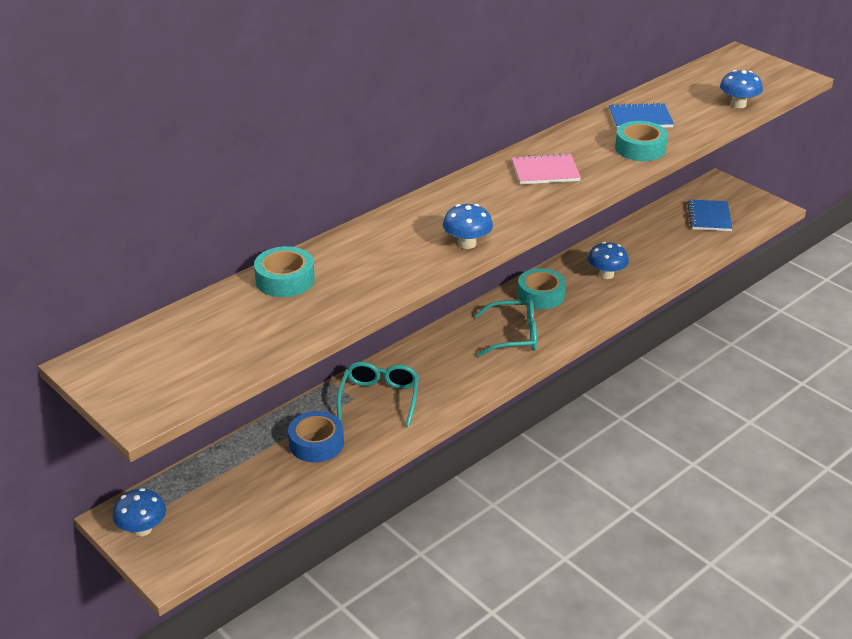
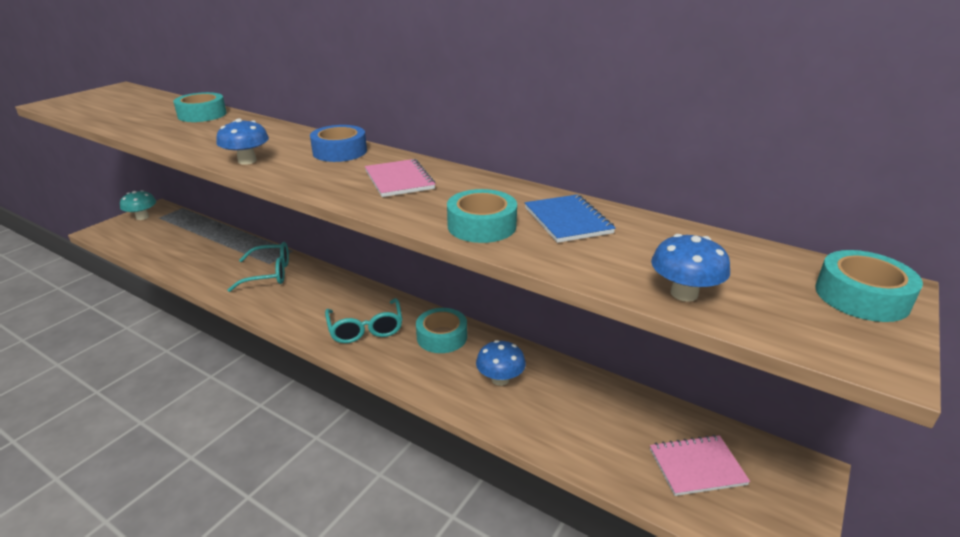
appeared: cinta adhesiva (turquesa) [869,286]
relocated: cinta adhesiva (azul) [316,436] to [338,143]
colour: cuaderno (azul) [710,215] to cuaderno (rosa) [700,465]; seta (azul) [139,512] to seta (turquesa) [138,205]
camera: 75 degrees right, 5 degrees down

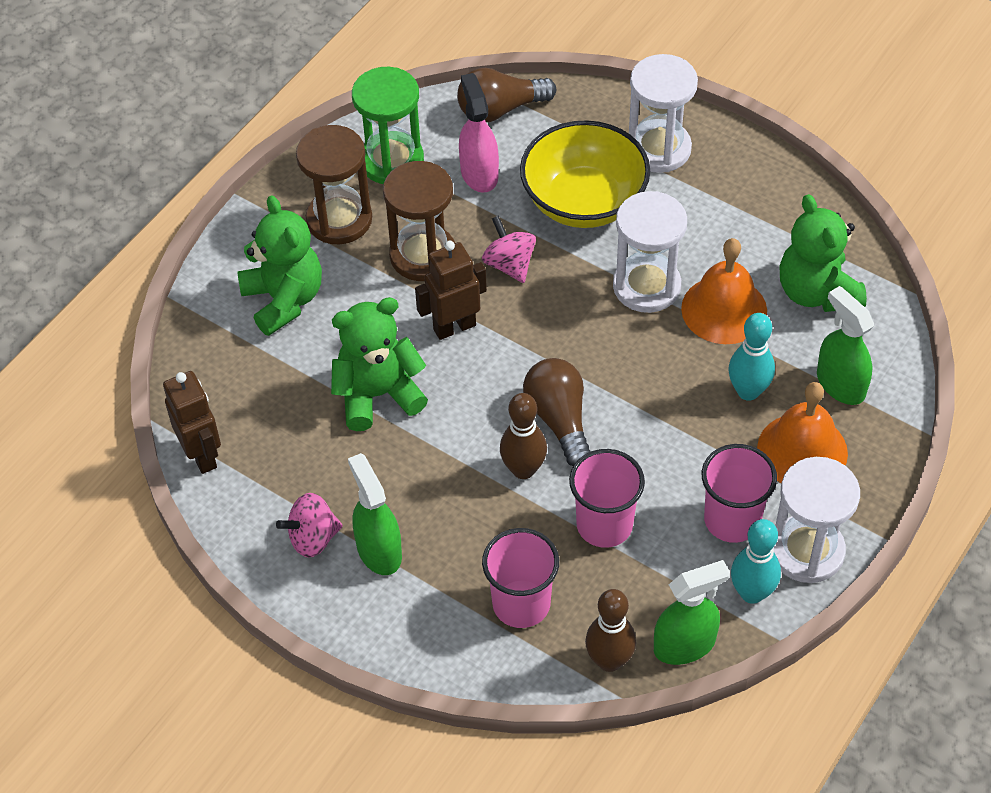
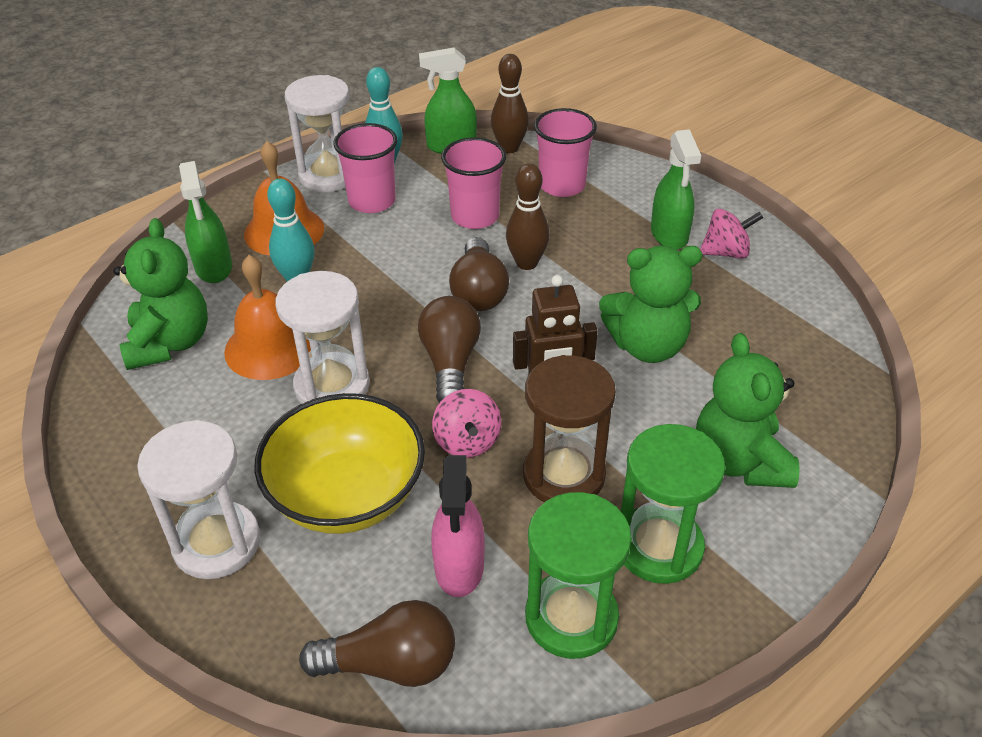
missing: robot (marrón) [192,422]
appeared: bombilla (marrón) [449,349]
colour: reloj de arena (marrón) [334,184] to reloj de arena (verde) [673,504]
camera: 165 degrees left, 10 degrees down

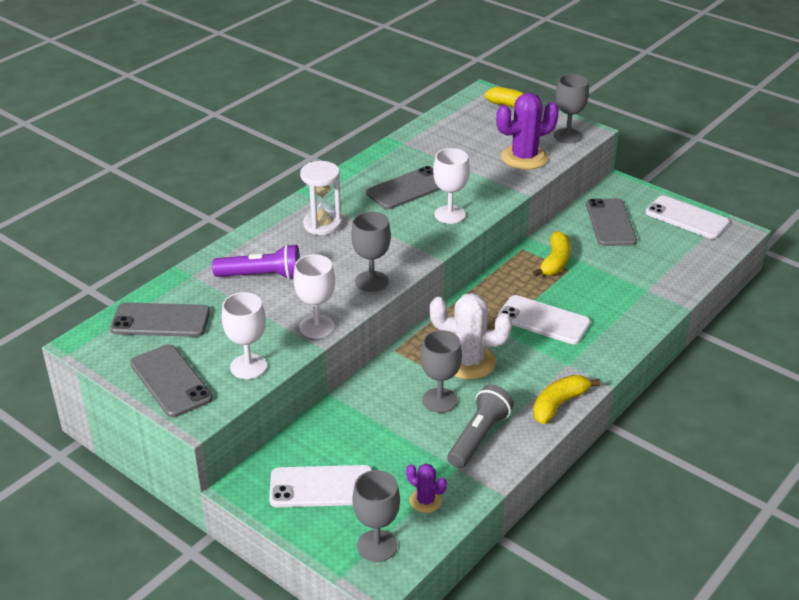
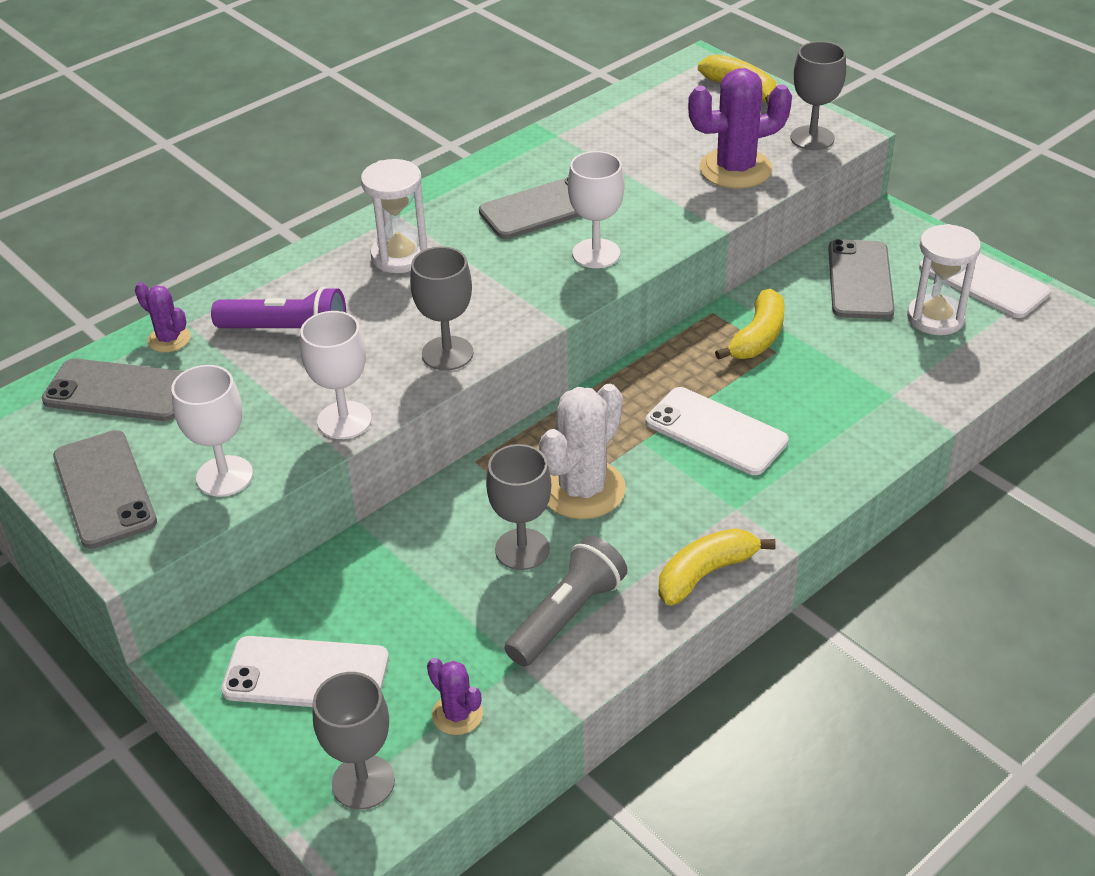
appeared: reloj de arena (blanco) [944,279]; cactus (morado) [163,317]
spun: cactus (blanco) [471,336] = [582,451] 75 degrees counterclockwise
camera: 10 degrees right, 5 degrees up

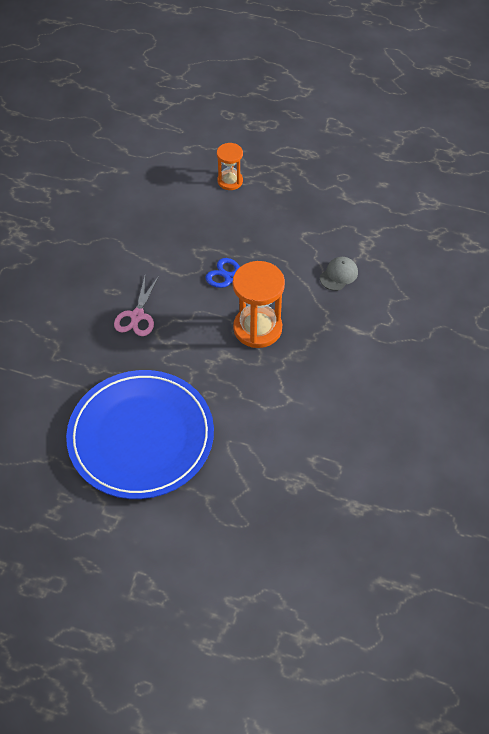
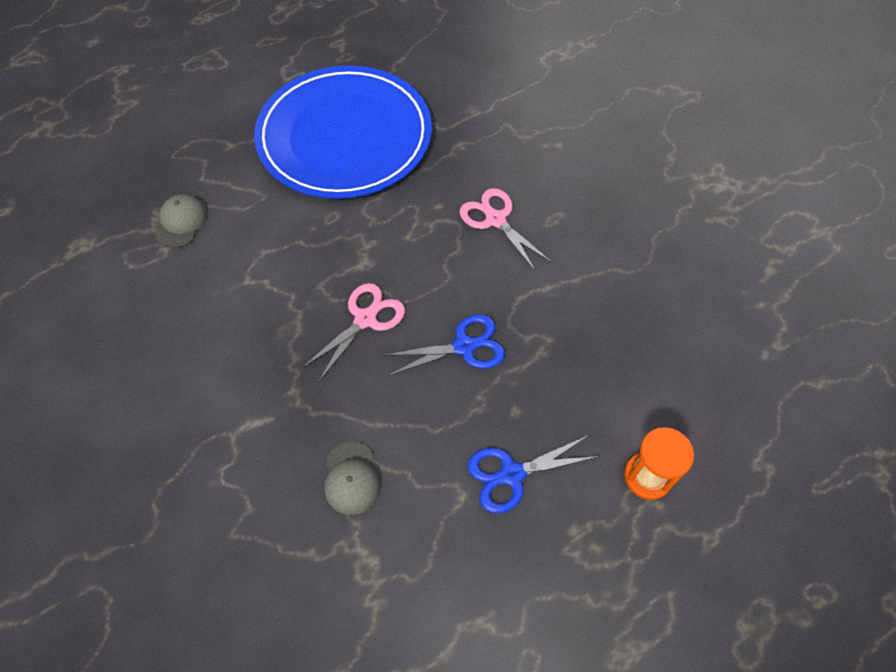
appeared: gorra (gris) [181,221]; tijeras (azul) [533,474]
exchanged: reloj de arena (naranja) [259,304] to tijeras (rosa) [353,332]
camera: 130 degrees right, 5 degrees up

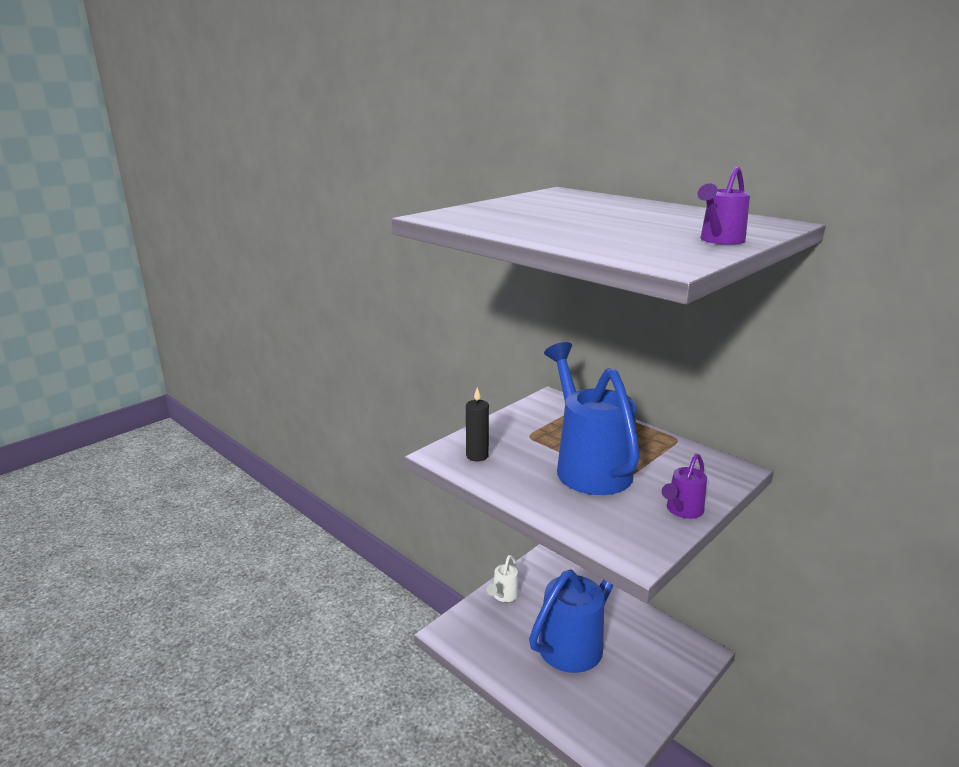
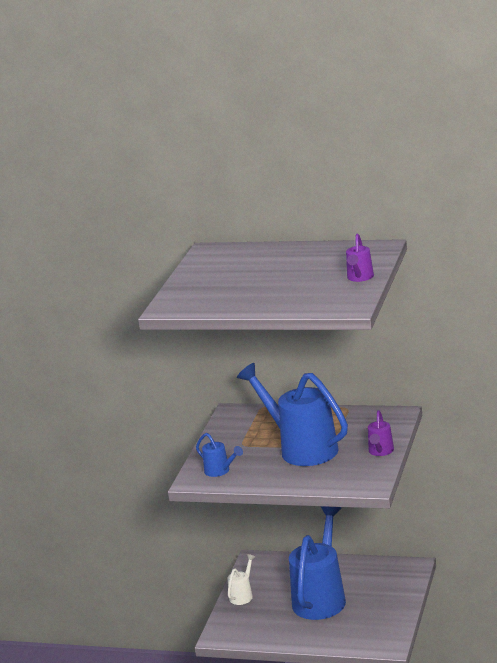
exchanged: vela (negro) [477,424] to regadera (azul) [219,455]
spun: regadera (blanco) [503,578] = [241,579] 150 degrees counterclockwise
camera: 25 degrees left, 0 degrees up

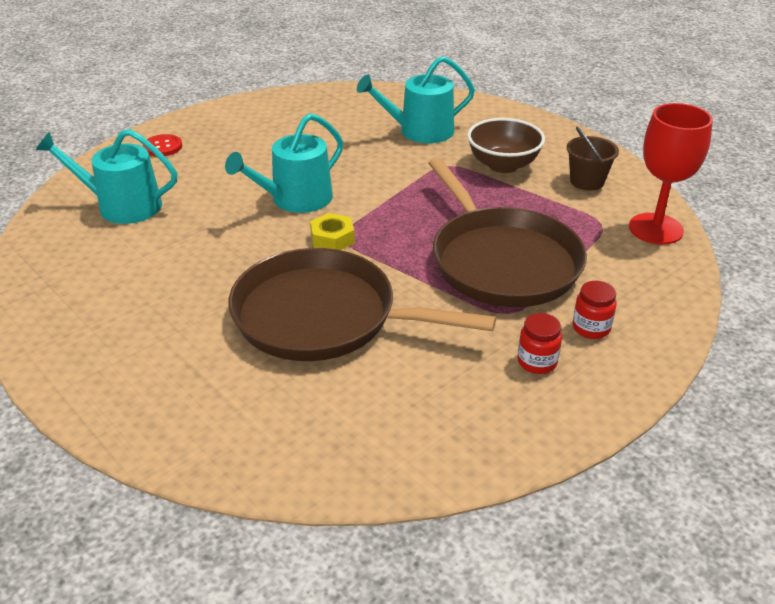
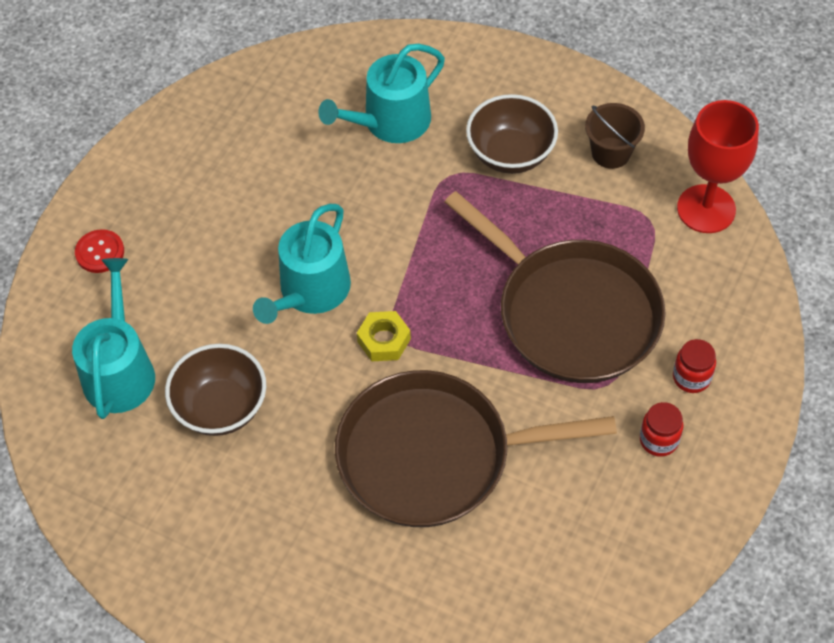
appeared: cuenco (marrón) [215,390]
spun: regadera (turquesa) [106,176] = [113,338] 105 degrees clockwise
camera: 20 degrees left, 20 degrees up

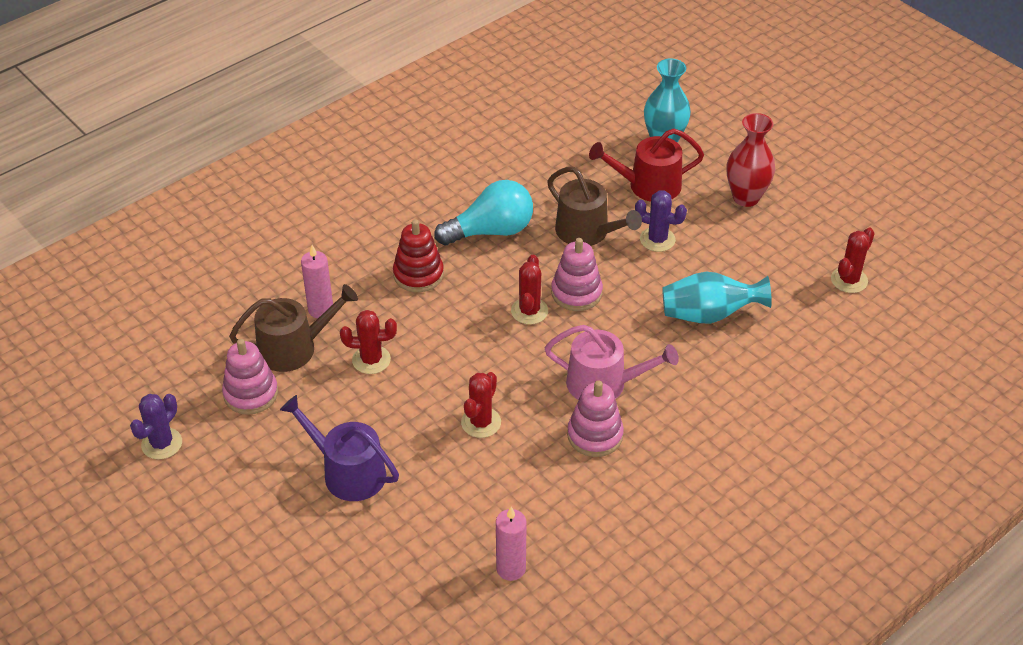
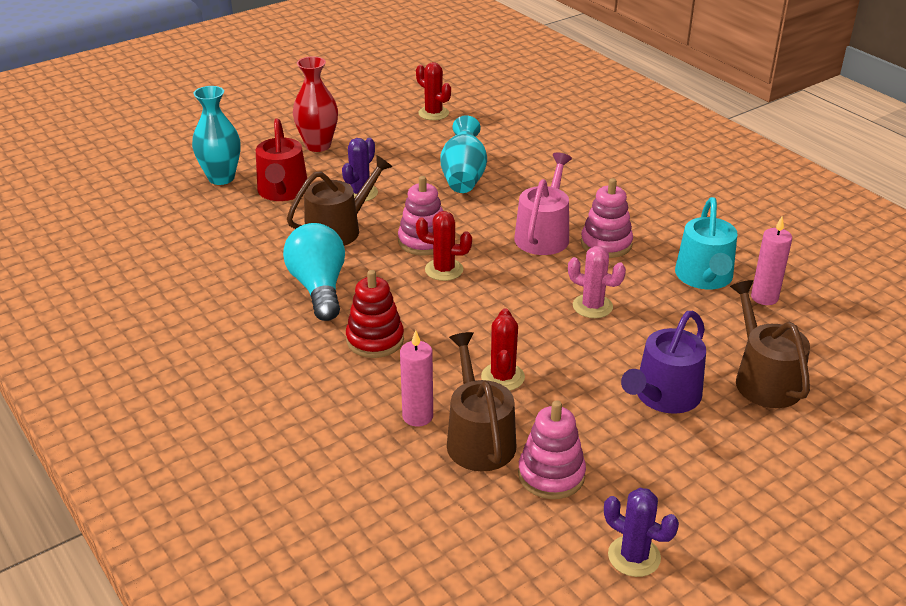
appeared: regadera (turquesa) [706,243]; regadera (marrón) [770,344]
colour: cactus (rojo) [481,405] to cactus (rosa) [597,282]
camera: 85 degrees left, 10 degrees down

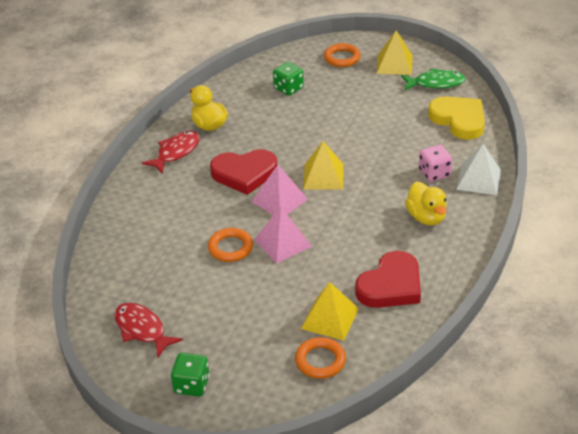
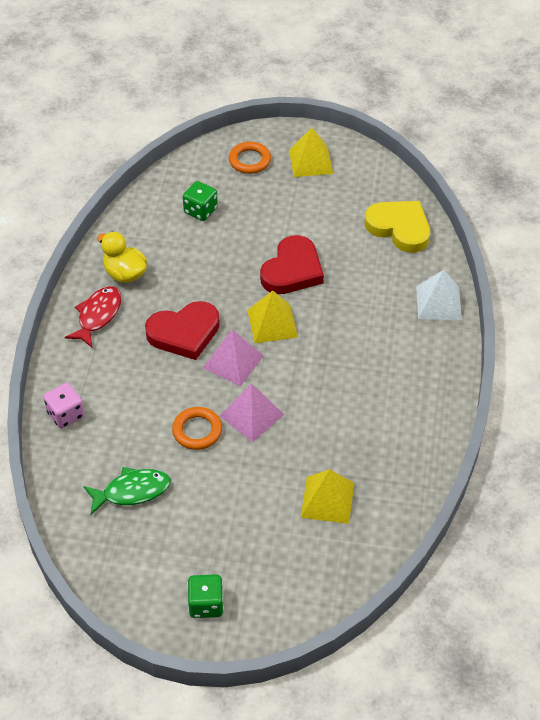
missing: pato (amarillo) [426,204]; pez (rojo) [148,330]; anillo (naranja) [320,358]
relocated: pez (verde) [433,79] to [127,491]; dado (rosa) [436,163] to [63,406]; corazón (rojo) [388,279] to [292,264]
camera: 15 degrees left, 10 degrees up

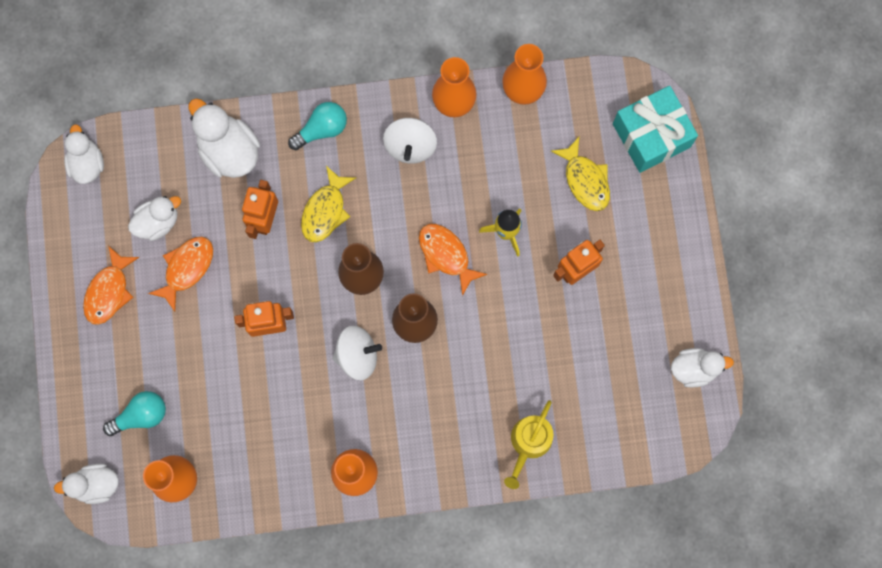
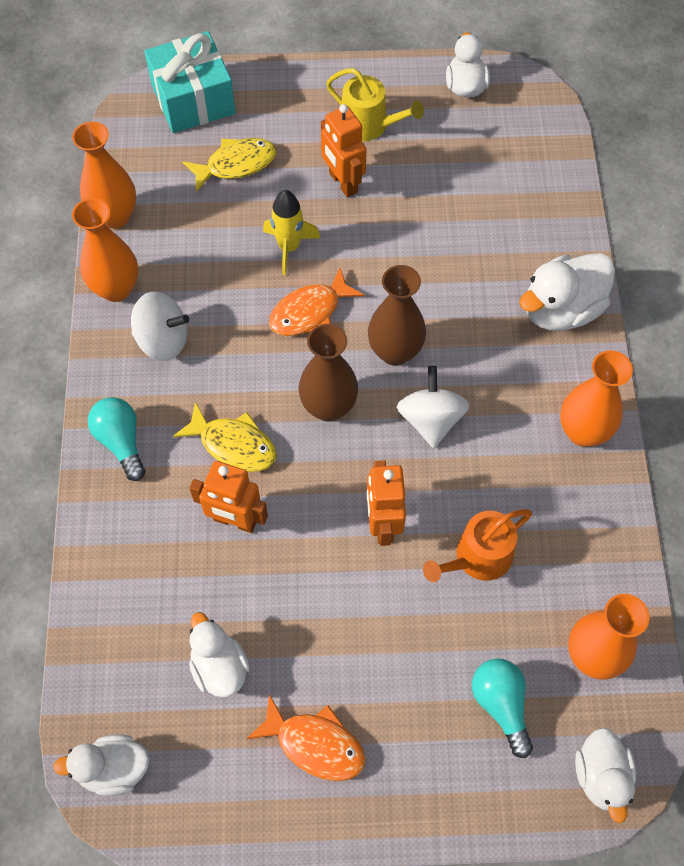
missing: pez (naranja) [180,274]
appeared: regadera (naranja) [477,545]
relocated: pato (blanco) [224,138] to [567,292]; regadera (amarillo) [529,444] to [375,104]
camera: 85 degrees left, 15 degrees down

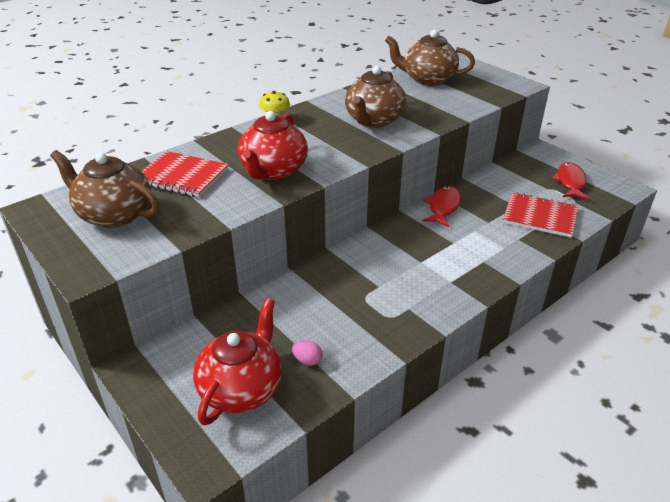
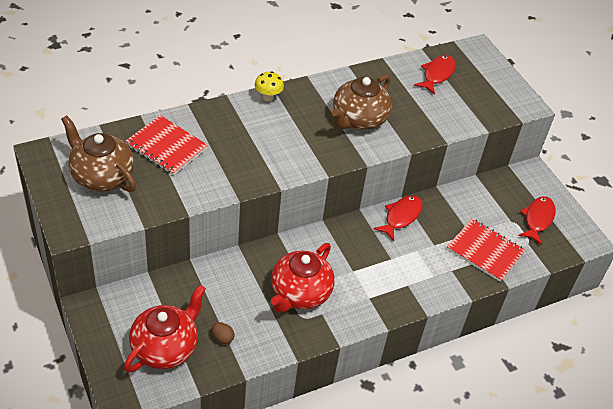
relocated: tetera (rojo) [273,145] to [303,278]
exchanged: tetera (marrón) [430,58] to pez (rojo) [435,75]
colour: huevo (rosa) [307,353] to huevo (marrón) [223,333]
camera: 10 degrees right, 10 degrees up

